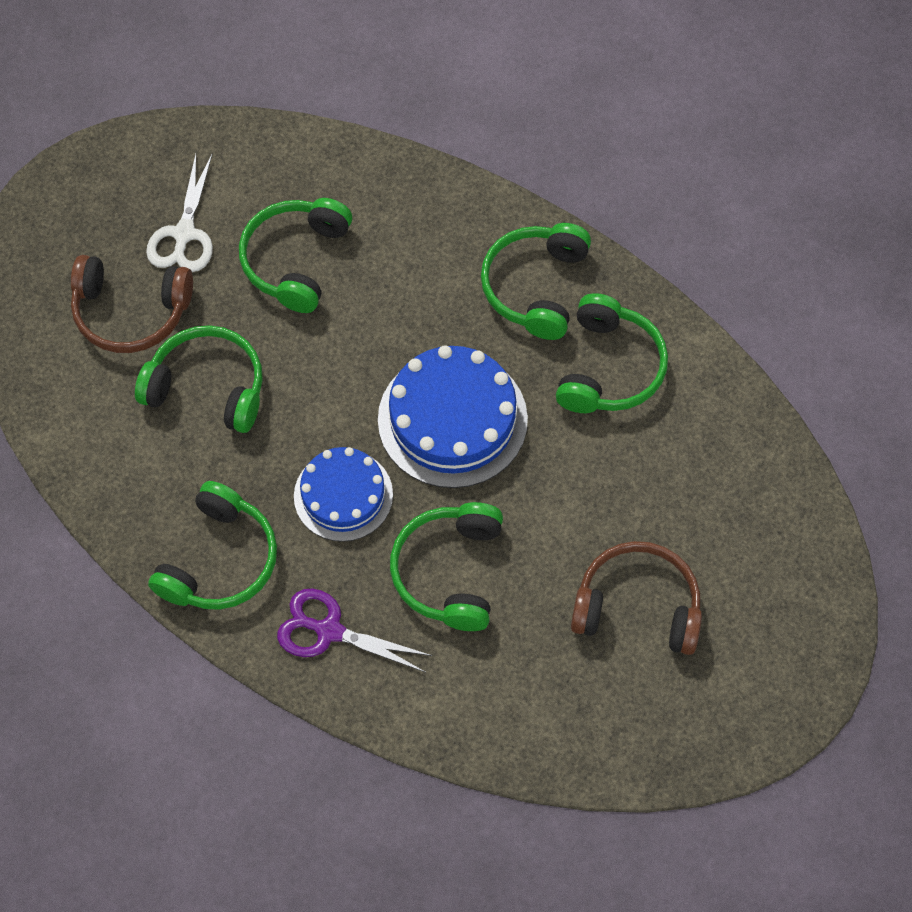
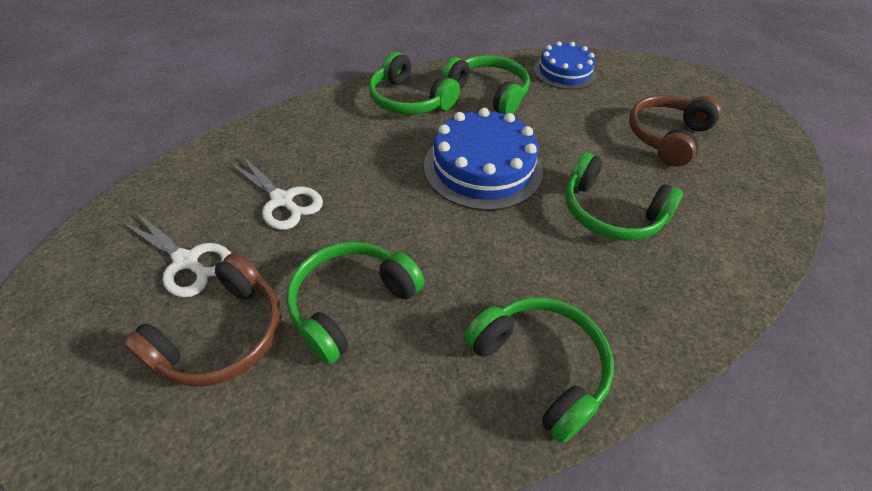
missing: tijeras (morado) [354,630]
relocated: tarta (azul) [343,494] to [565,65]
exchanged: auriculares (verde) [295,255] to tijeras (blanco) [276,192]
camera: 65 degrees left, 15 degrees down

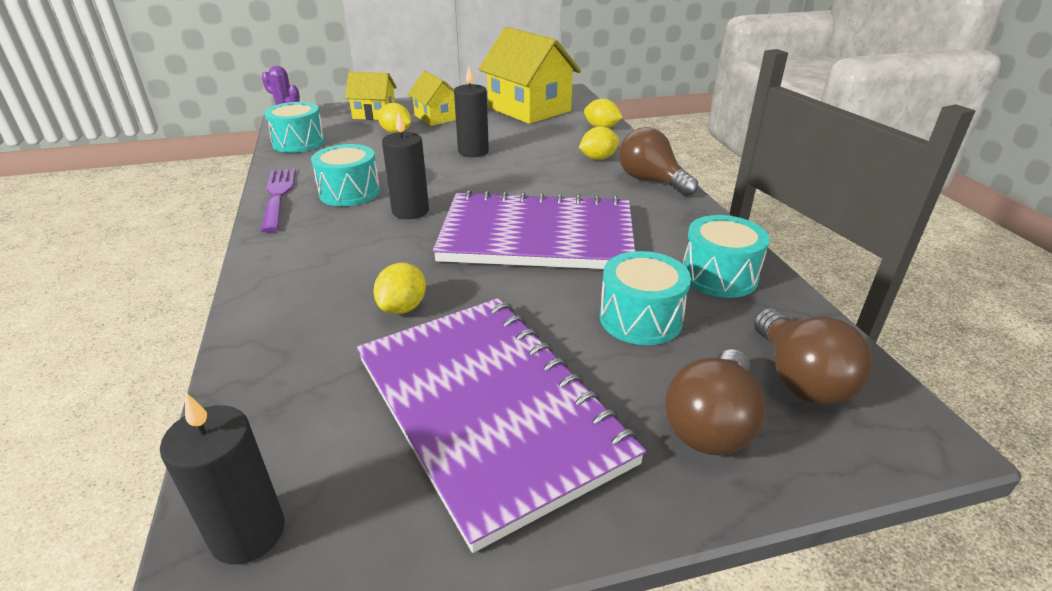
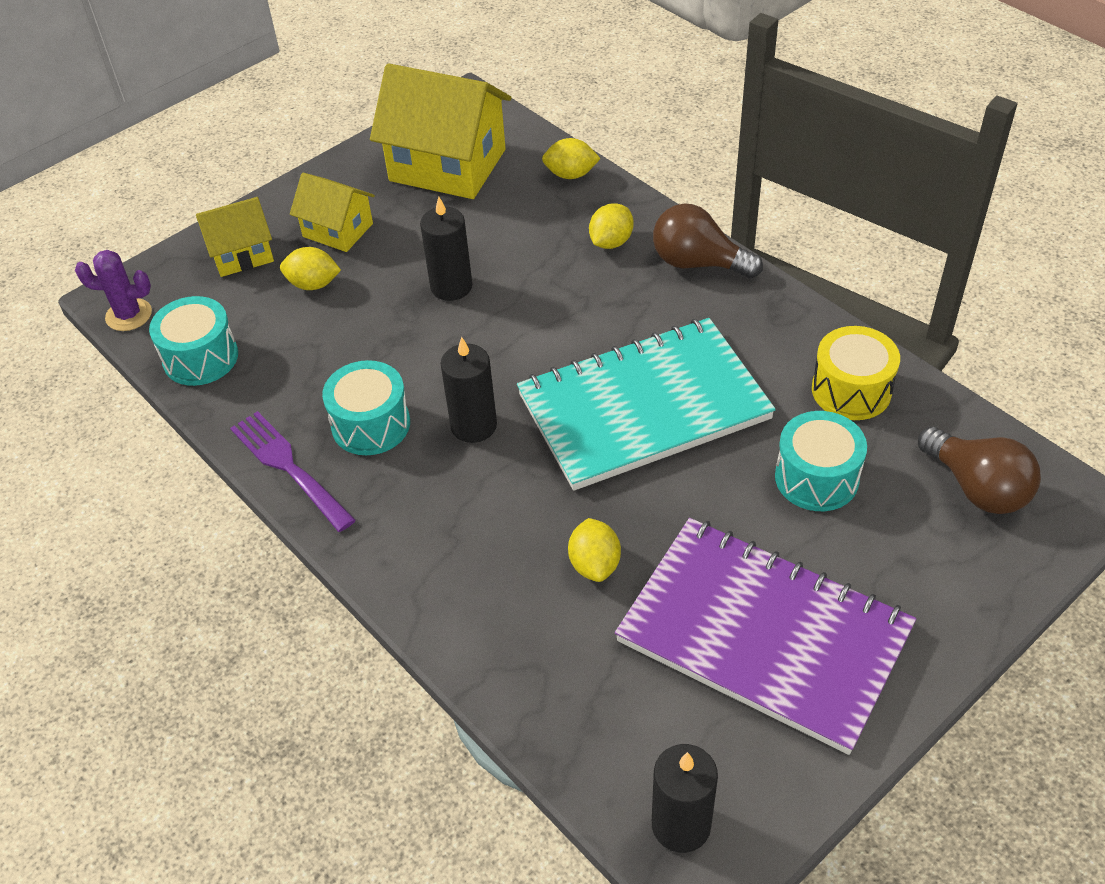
missing: bombilla (marrón) [715,402]
colour: cuaderno (morado) [534,229] to cuaderno (turquesa) [646,404]; tambor (turquesa) [726,256] to tambor (amarillo) [856,373]
camera: 25 degrees left, 15 degrees up

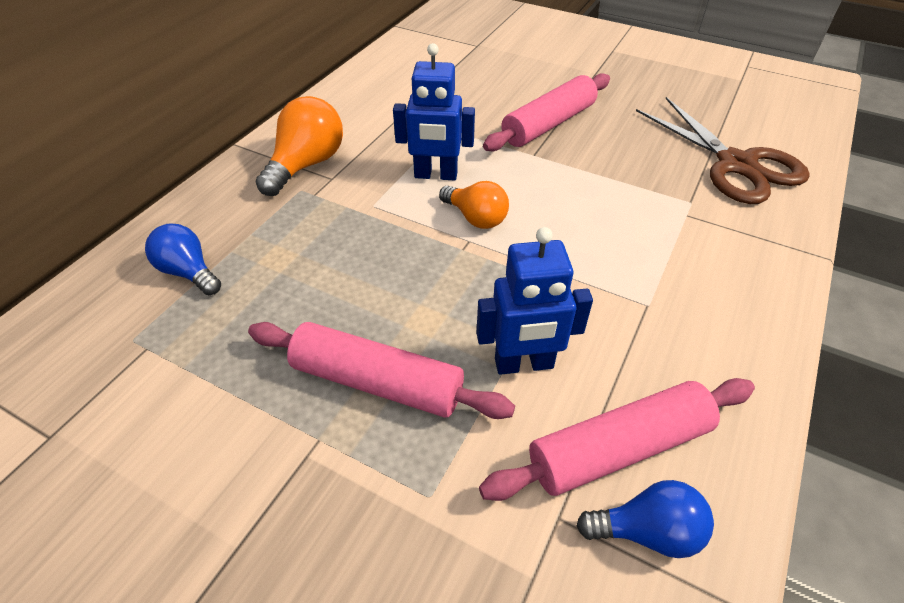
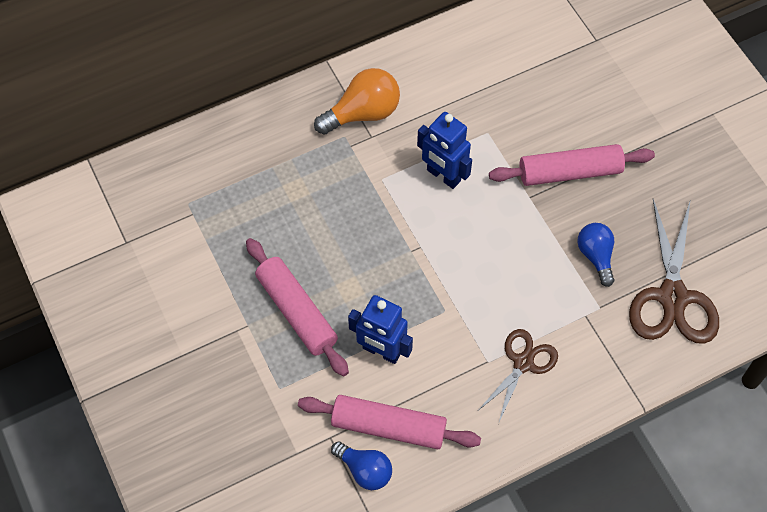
missing: bombilla (naranja) [474,205]
appeared: tijeras (marrón) [518,375]
relocated: bombilla (azul) [183,259] to [595,255]
camera: 35 degrees right, 15 degrees up

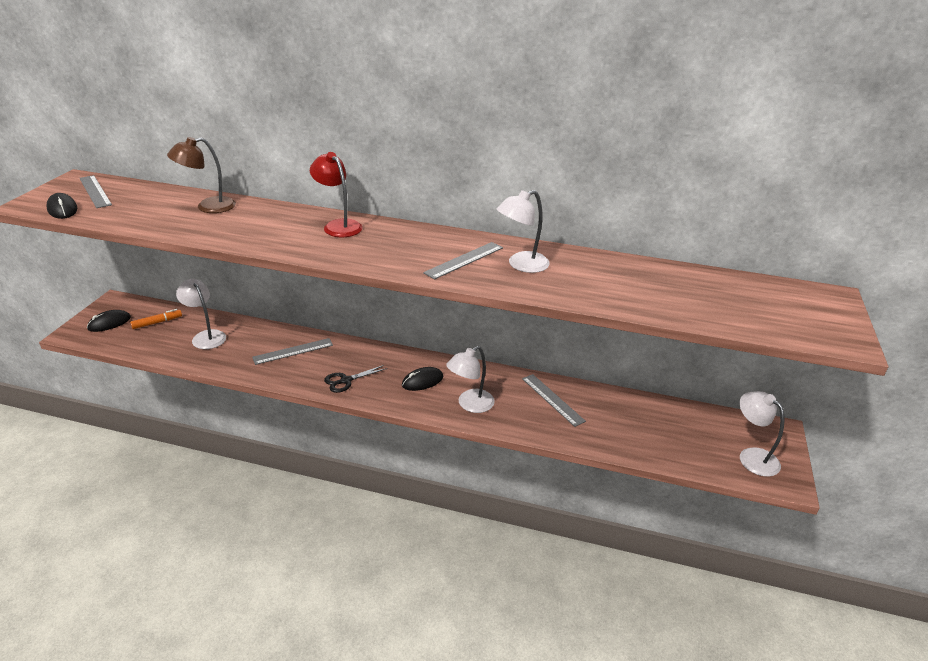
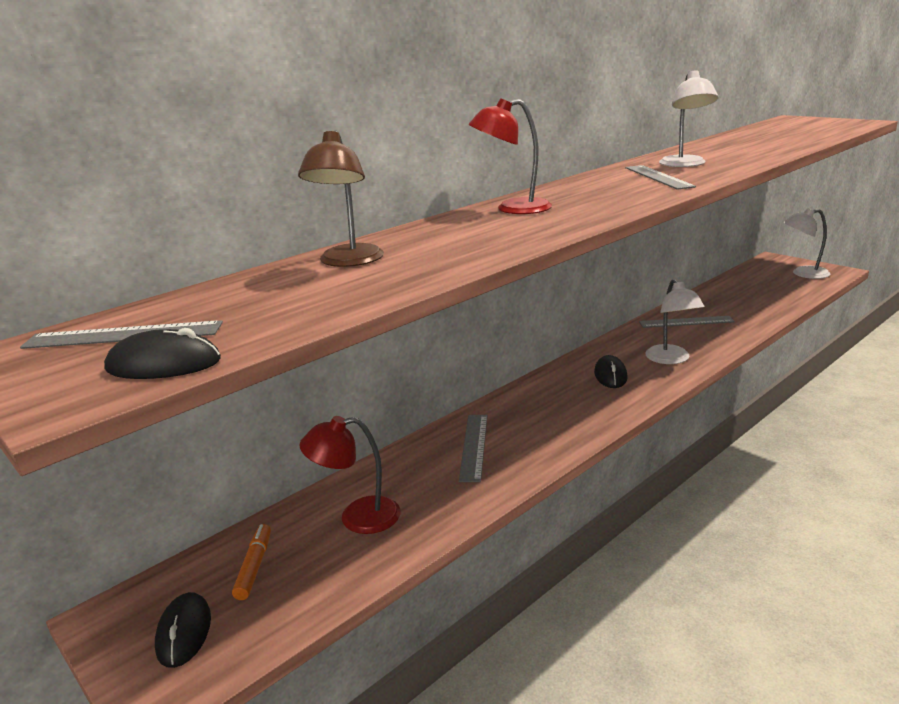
missing: tijeras (negro) [356,379]
colour: lámpara (blanco) [201,314] to lámpara (rojo) [350,475]
camera: 55 degrees left, 10 degrees down

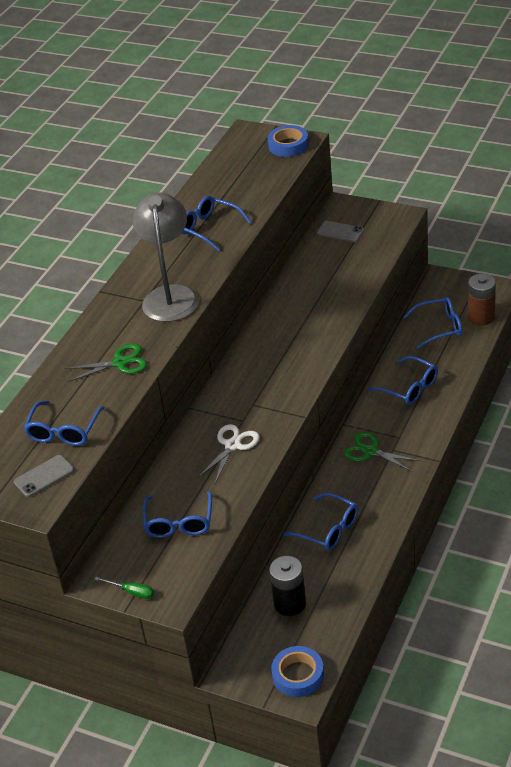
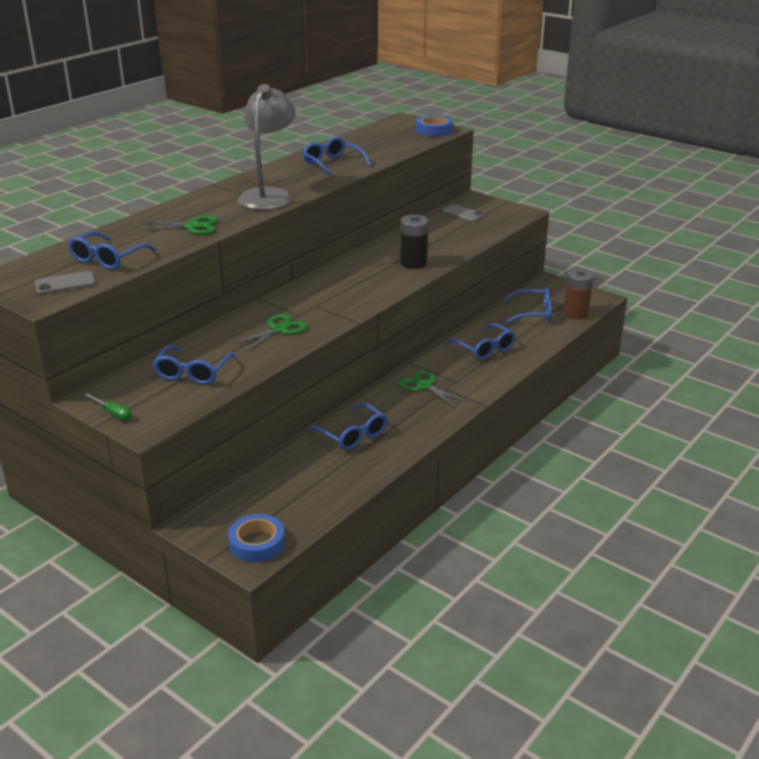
relocated: pila (negro) [287,586] to [414,242]
colour: tijeras (blanco) [229,453] to tijeras (verde) [269,333]
camera: 10 degrees right, 10 degrees down

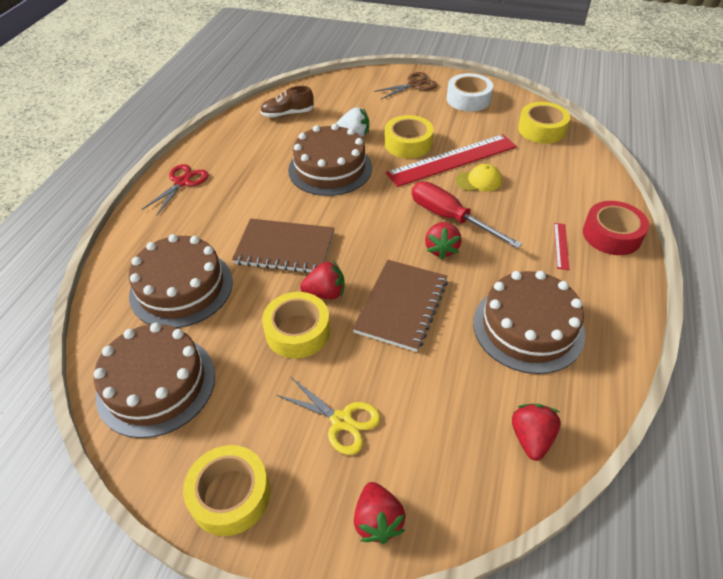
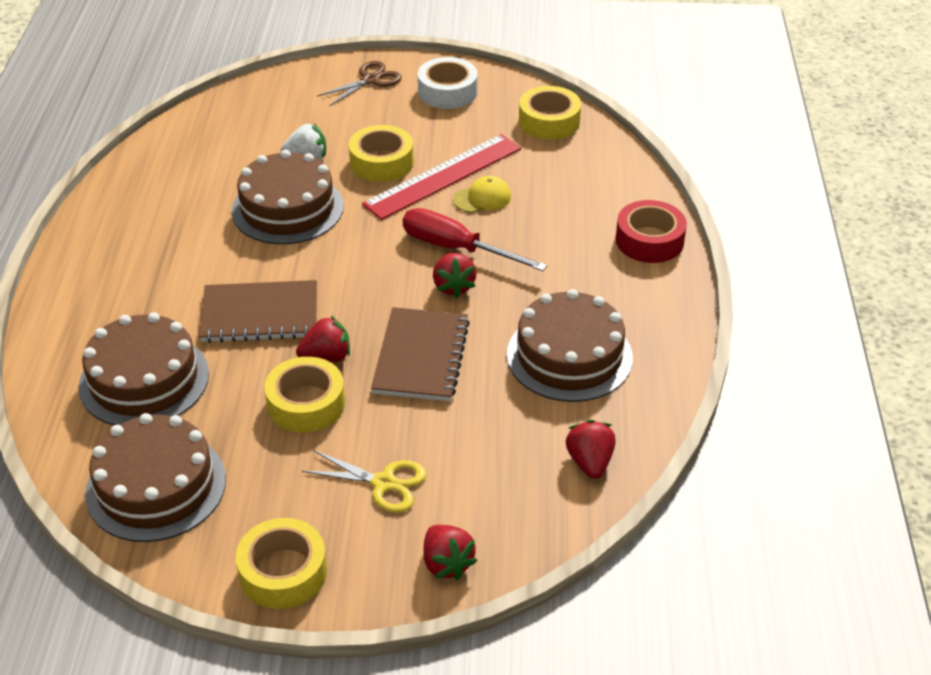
missing: zapato (marrón) [287,101]; tijeras (rojo) [175,189]; regla (rojo) [562,246]
camera: 15 degrees left, 5 degrees down

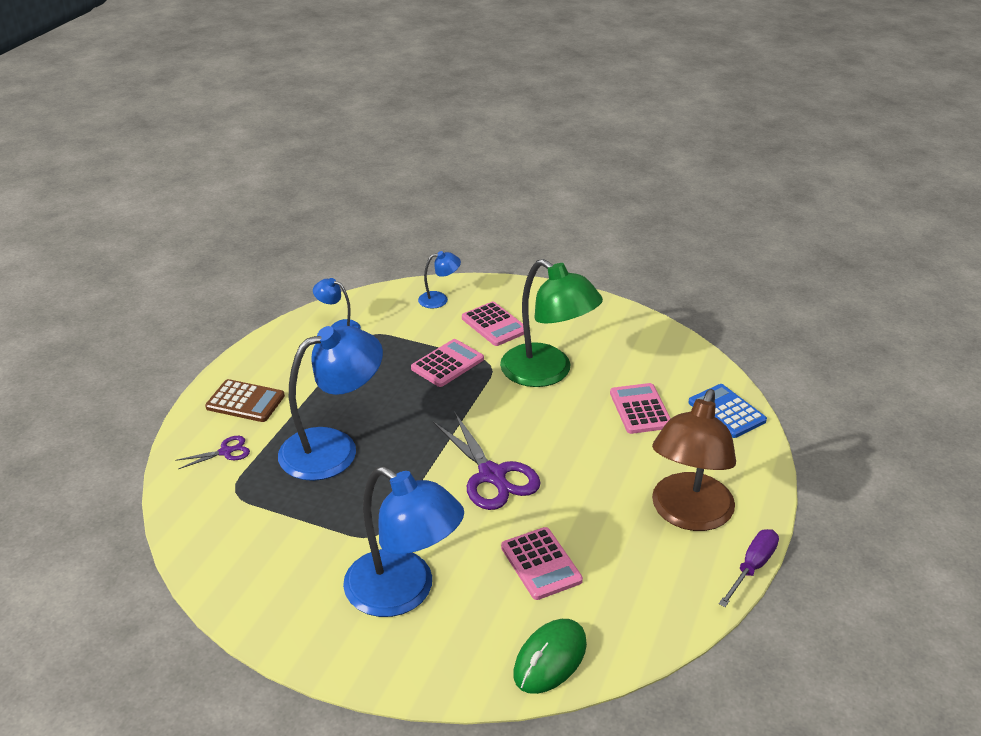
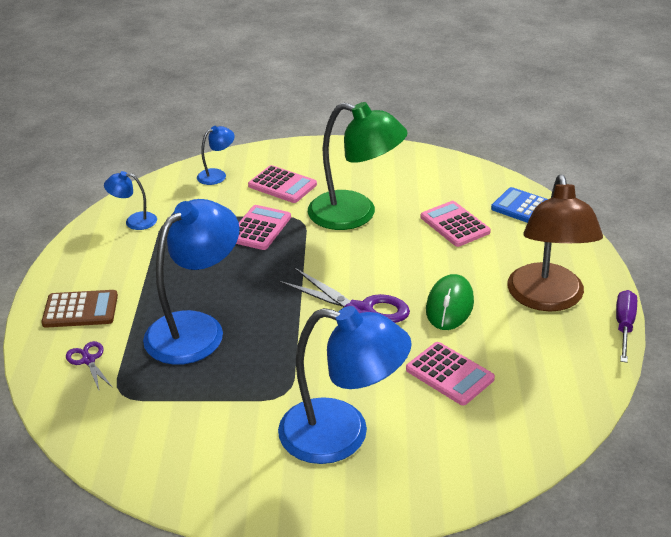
relocated: ratón (verde) [550,656] to [450,302]
spun: tijeras (morado) [212,452] = [89,365] 75 degrees counterclockwise
camera: 20 degrees left, 0 degrees up

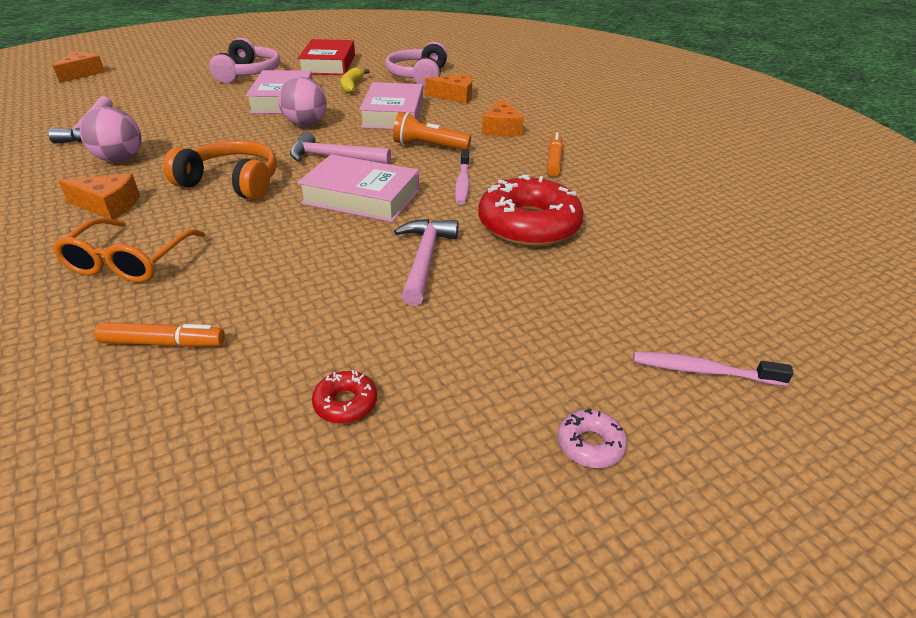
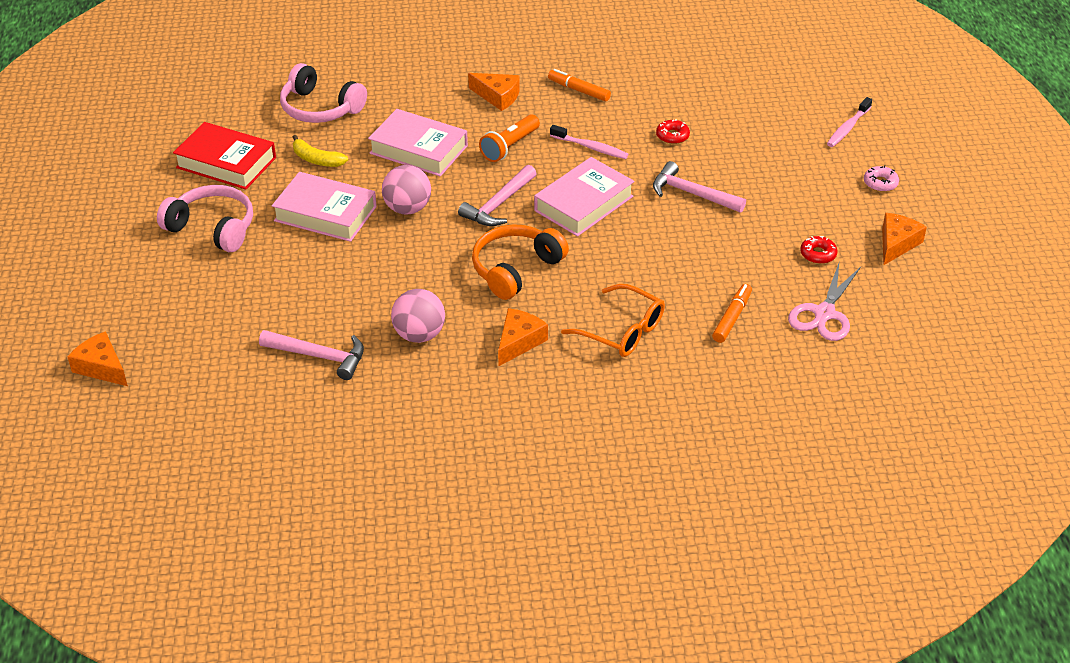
appeared: tijeras (rosa) [824,302]
relocated: queso (naranja) [448,89] to [904,239]
size: rosquilla (rojo) [531,211] = [673,131] x0.42
camera: 65 degrees left, 5 degrees up

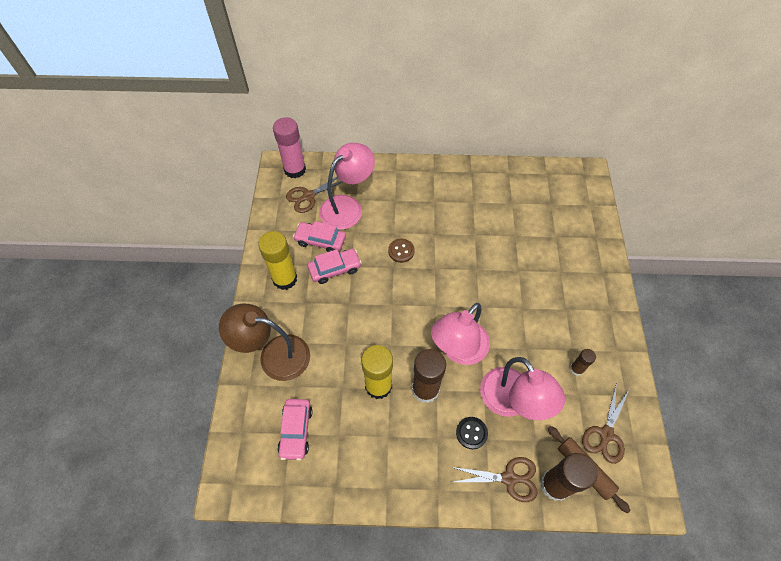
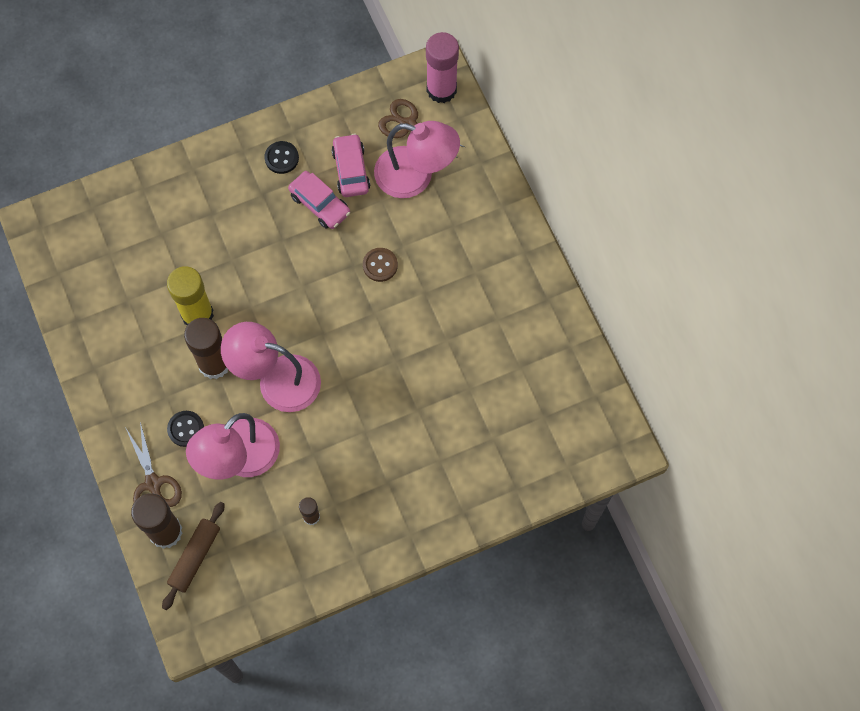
missing: lámpara (marrón) [264,342]; tijeras (marrón) [605,423]; coche (rosa) [295,430]
exchanged: barra de pegamento (amarillo) [277,260] to botón (negro) [281,157]
camera: 65 degrees right, 10 degrees up

